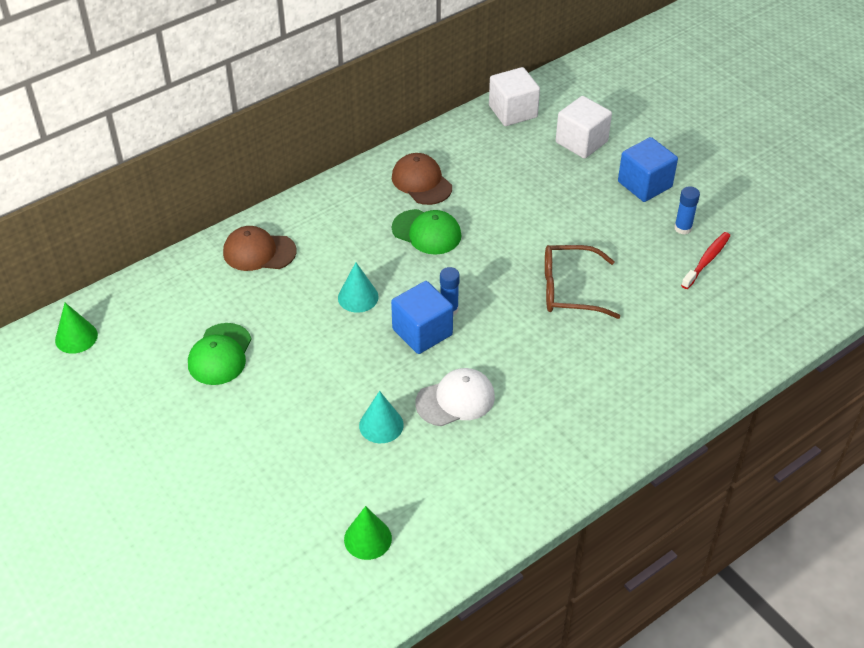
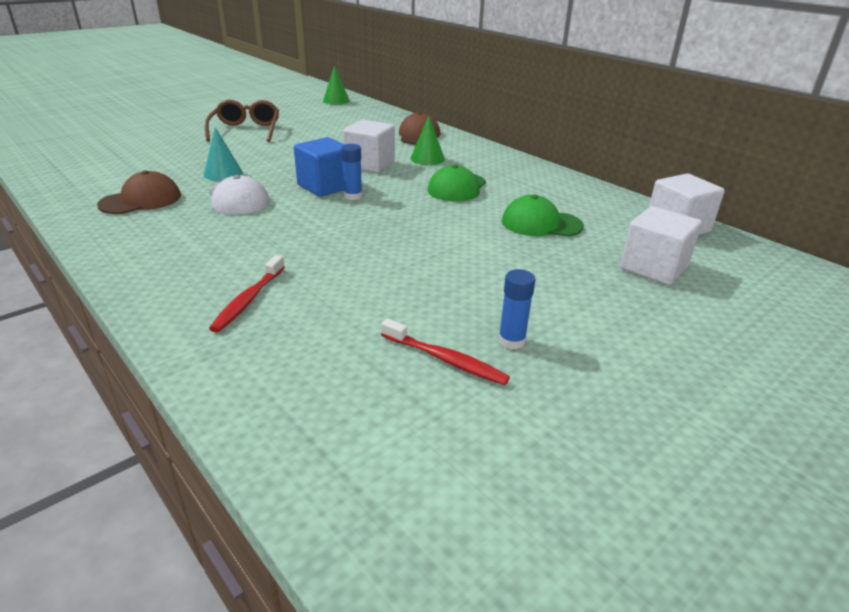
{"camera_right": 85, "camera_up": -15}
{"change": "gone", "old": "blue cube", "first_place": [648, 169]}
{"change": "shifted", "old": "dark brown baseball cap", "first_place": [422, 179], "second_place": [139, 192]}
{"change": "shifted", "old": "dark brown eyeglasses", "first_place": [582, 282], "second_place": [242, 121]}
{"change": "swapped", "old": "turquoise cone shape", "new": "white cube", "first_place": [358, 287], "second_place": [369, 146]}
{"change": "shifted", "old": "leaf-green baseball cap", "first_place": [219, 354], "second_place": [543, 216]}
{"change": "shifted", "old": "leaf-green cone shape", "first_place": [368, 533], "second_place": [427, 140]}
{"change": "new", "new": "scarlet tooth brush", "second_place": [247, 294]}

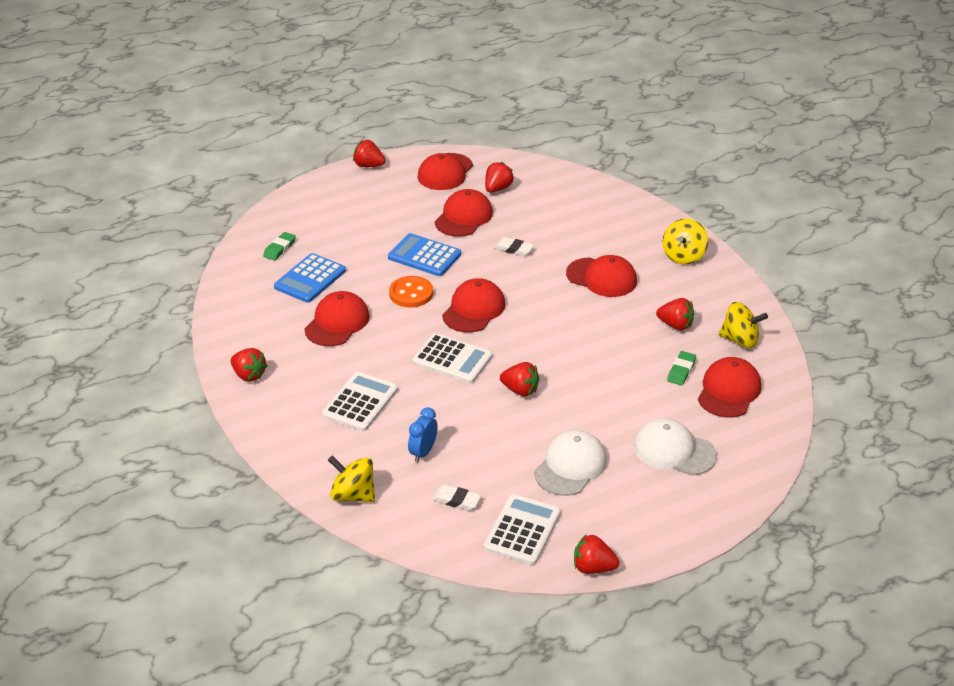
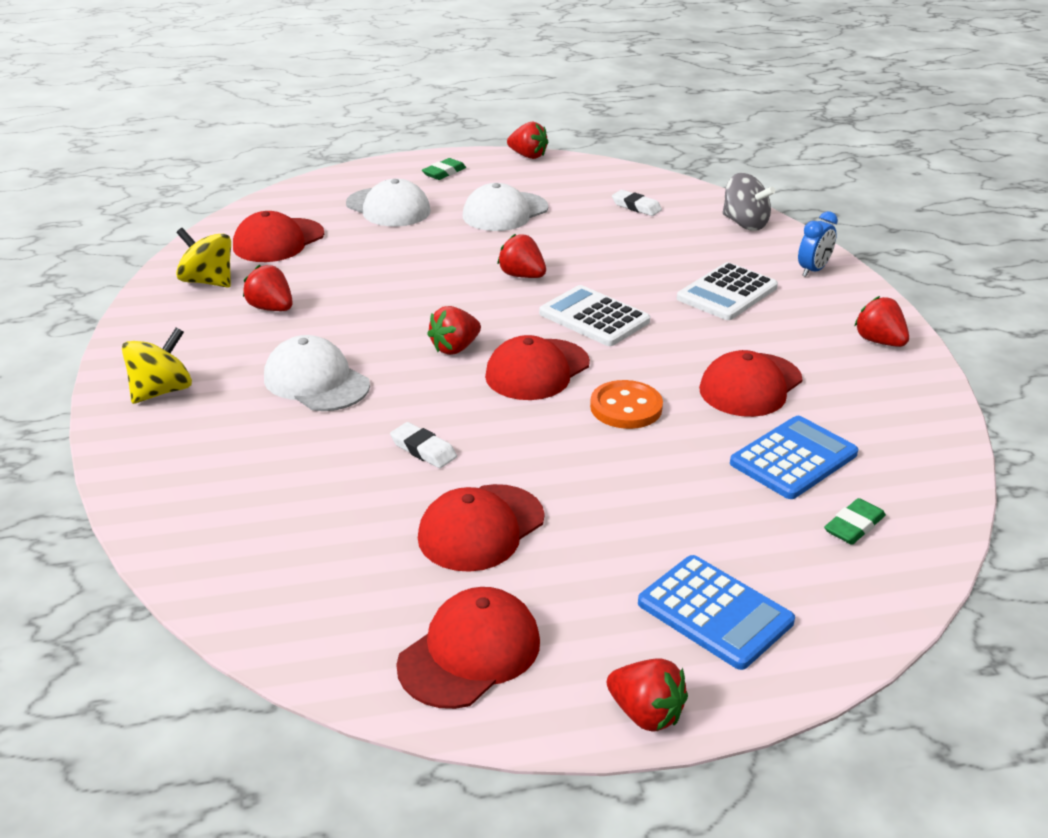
{"camera_right": -165, "camera_up": -5}
{"change": "shifted", "old": "scarlet strawberry", "first_place": [499, 177], "second_place": [454, 330]}
{"change": "shifted", "old": "blue calculator", "first_place": [424, 254], "second_place": [716, 612]}
{"change": "repainted", "old": "scarlet baseball cap", "new": "white baseball cap", "first_place": [601, 276], "second_place": [317, 373]}
{"change": "shifted", "old": "leaf-green eraser", "first_place": [681, 368], "second_place": [444, 169]}
{"change": "shifted", "old": "blue clock", "first_place": [423, 434], "second_place": [818, 244]}
{"change": "repainted", "old": "bright yellow spinning top", "new": "grey spinning top", "first_place": [351, 479], "second_place": [748, 201]}
{"change": "gone", "old": "white calculator", "first_place": [522, 529]}

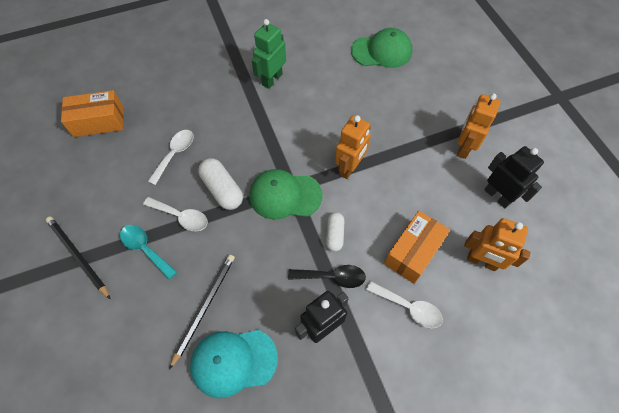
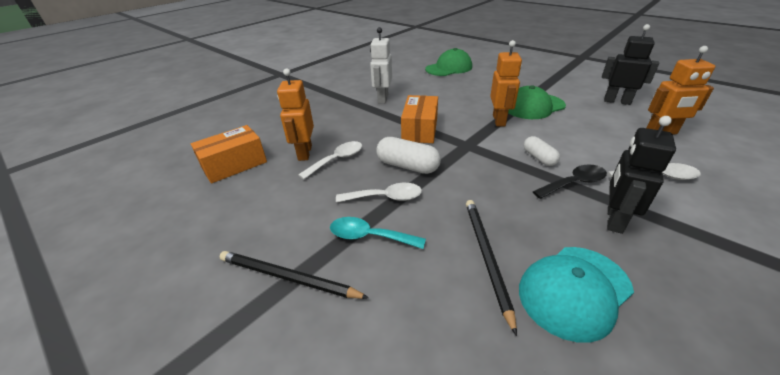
{"camera_right": -25, "camera_up": -25}
{"change": "repainted", "old": "leaf-green toy robot", "new": "white toy robot", "first_place": [269, 54], "second_place": [381, 65]}
{"change": "shifted", "old": "orange toy robot", "first_place": [478, 126], "second_place": [295, 114]}
{"change": "rotated", "old": "white teaspoon", "first_place": [171, 157], "second_place": [330, 160], "degrees": 45}
{"change": "shifted", "old": "leaf-green baseball cap", "first_place": [286, 194], "second_place": [537, 102]}
{"change": "shifted", "old": "orange package", "first_place": [417, 247], "second_place": [419, 119]}

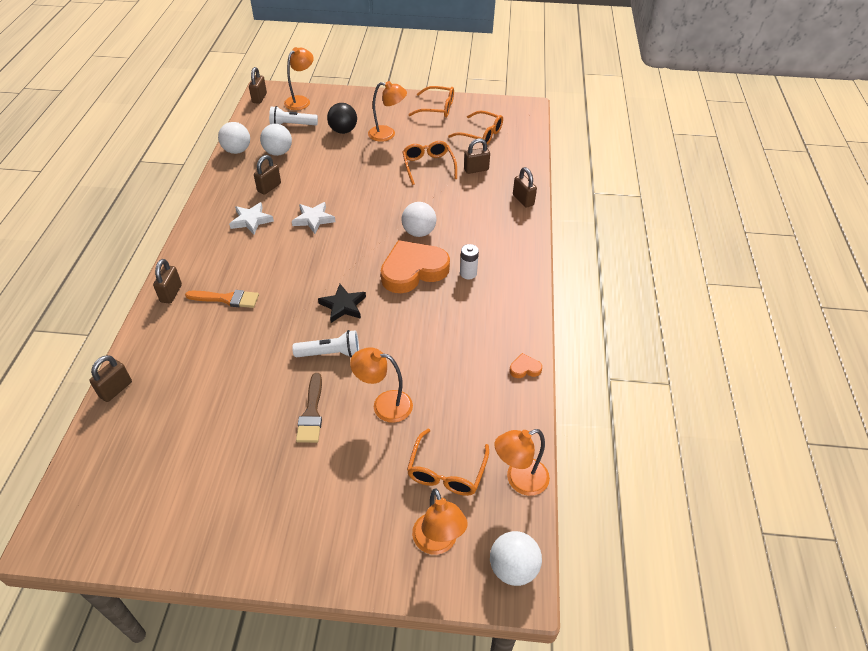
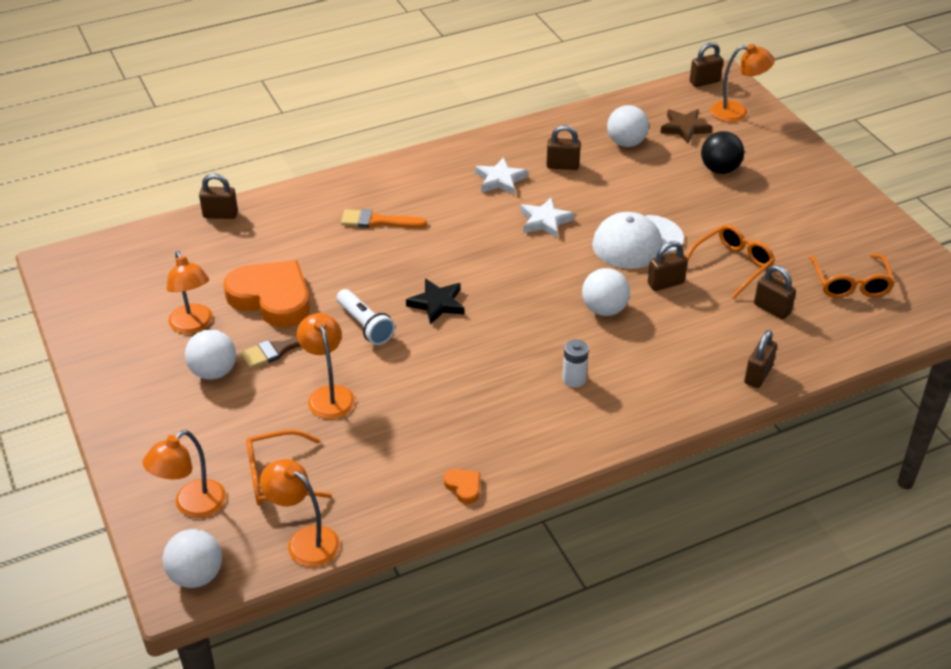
{"camera_right": 60, "camera_up": -5}
{"change": "shifted", "old": "orange desk lamp", "first_place": [387, 111], "second_place": [189, 292]}
{"change": "gone", "old": "orange eyeglasses", "first_place": [431, 102]}
{"change": "swapped", "old": "white pocket torch", "new": "dark brown star", "first_place": [293, 115], "second_place": [686, 126]}
{"change": "shifted", "old": "white ball", "first_place": [234, 138], "second_place": [210, 354]}
{"change": "shifted", "old": "orange heart shape", "first_place": [415, 266], "second_place": [266, 293]}
{"change": "shifted", "old": "dark brown padlock", "first_place": [167, 281], "second_place": [668, 266]}
{"change": "rotated", "old": "orange paintbrush", "first_place": [222, 299], "second_place": [384, 218], "degrees": 120}
{"change": "new", "new": "white baseball cap", "second_place": [638, 240]}

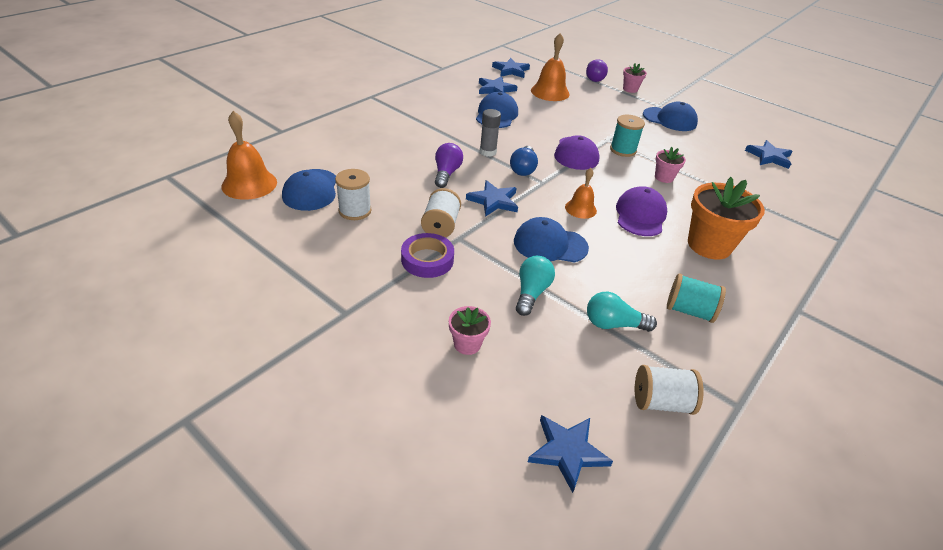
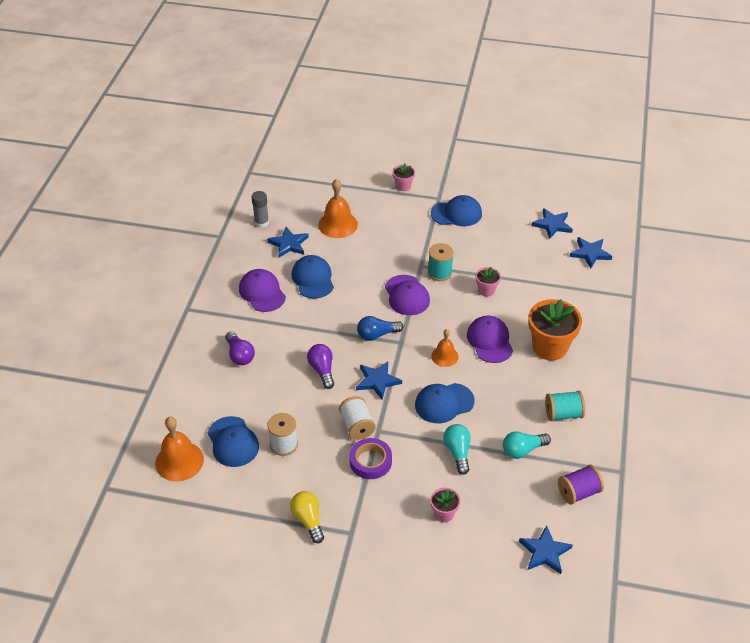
{"camera_right": -25, "camera_up": 5}
{"change": "shifted", "old": "blue star", "first_place": [511, 68], "second_place": [590, 252]}
{"change": "shifted", "old": "purple lightbulb", "first_place": [597, 70], "second_place": [240, 348]}
{"change": "shifted", "old": "grey glue", "first_place": [490, 133], "second_place": [260, 209]}
{"change": "rotated", "old": "blue lightbulb", "first_place": [524, 161], "second_place": [380, 328], "degrees": 90}
{"change": "repainted", "old": "white reel of thread", "new": "purple reel of thread", "first_place": [669, 390], "second_place": [581, 485]}
{"change": "new", "new": "purple baseball cap", "second_place": [262, 290]}
{"change": "new", "new": "bright yellow lightbulb", "second_place": [307, 517]}

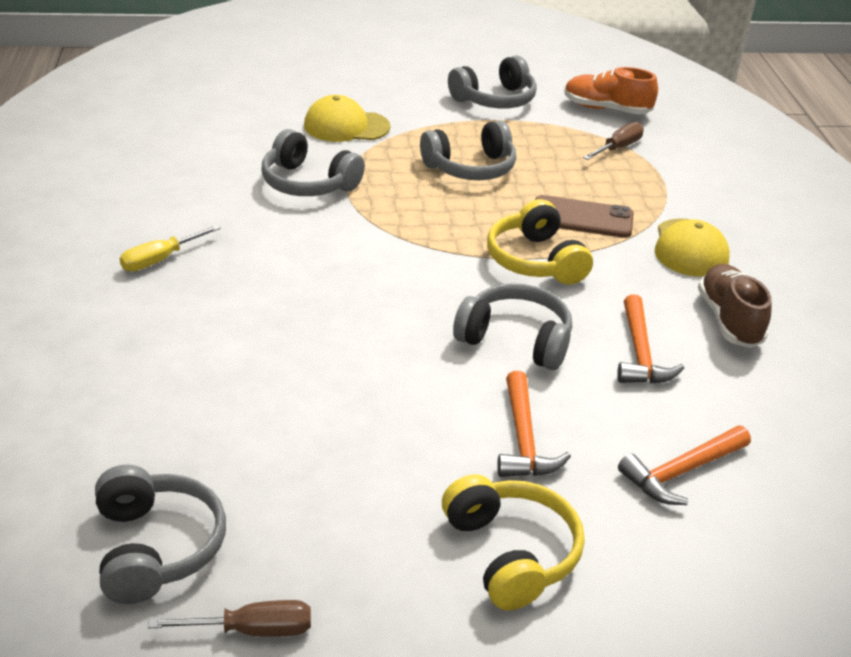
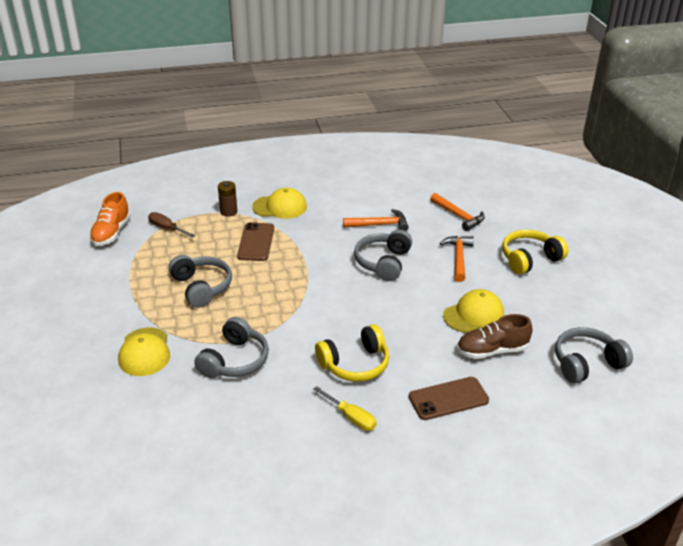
{"camera_right": -95, "camera_up": 0}
{"change": "gone", "old": "grey over-ear headphones", "first_place": [492, 82]}
{"change": "shifted", "old": "bright yellow over-ear headphones", "first_place": [540, 242], "second_place": [352, 353]}
{"change": "shifted", "old": "dark brown shoe", "first_place": [734, 306], "second_place": [495, 336]}
{"change": "rotated", "old": "orange hammer", "first_place": [534, 424], "second_place": [457, 259], "degrees": -75}
{"change": "gone", "old": "dark brown flat screwdriver", "first_place": [229, 618]}
{"change": "new", "new": "dark brown battery", "second_place": [227, 199]}
{"change": "new", "new": "bright yellow baseball cap", "second_place": [473, 311]}
{"change": "new", "new": "dark brown phone", "second_place": [449, 398]}

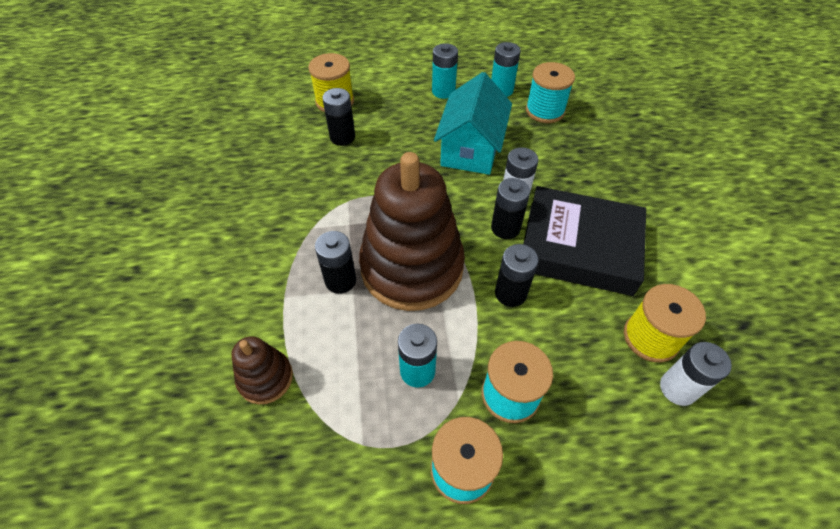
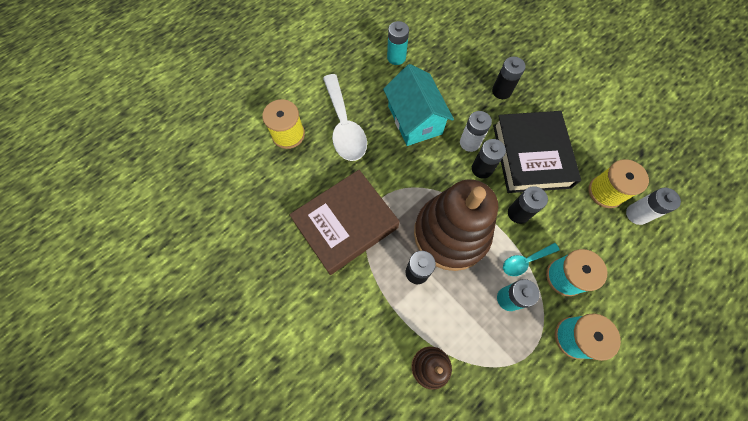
{"camera_right": -35, "camera_up": 15}
{"change": "gone", "old": "turquoise battery", "first_place": [445, 71]}
{"change": "gone", "old": "turquoise reel of thread", "first_place": [550, 92]}
{"change": "shifted", "old": "ebony battery", "first_place": [338, 117], "second_place": [509, 78]}
{"change": "rotated", "old": "ebony book", "first_place": [584, 241], "second_place": [537, 152], "degrees": -75}
{"change": "new", "new": "white teaspoon", "second_place": [345, 117]}
{"change": "new", "new": "dark brown book", "second_place": [344, 222]}
{"change": "new", "new": "turquoise teaspoon", "second_place": [531, 259]}

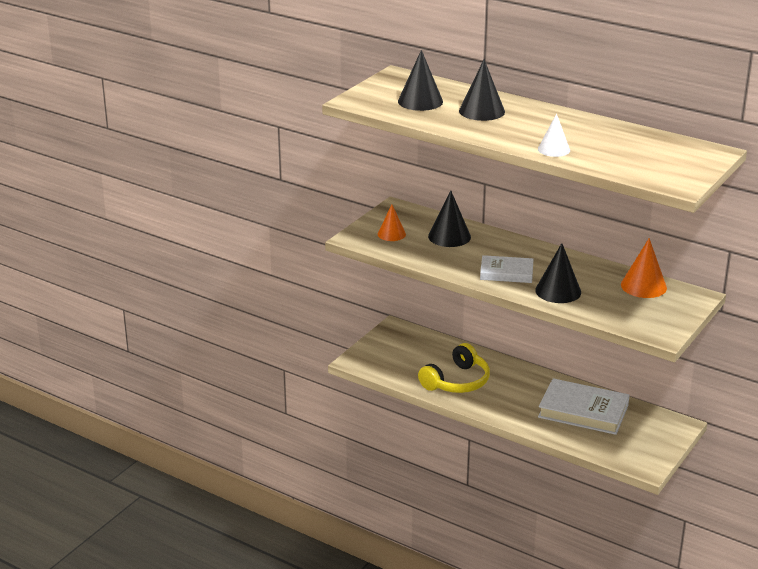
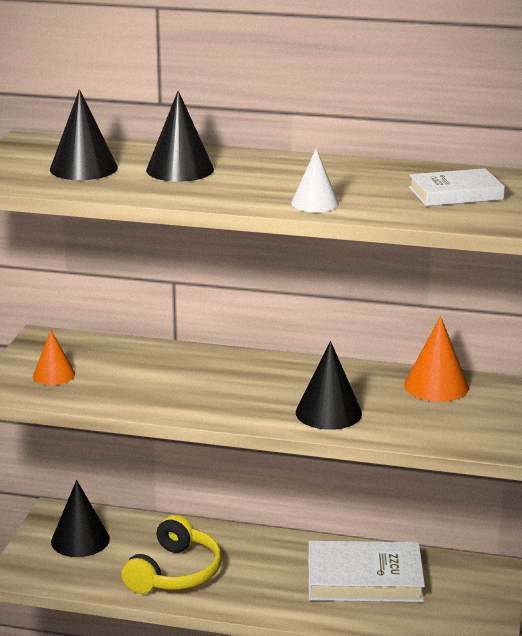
{"camera_right": -20, "camera_up": -5}
{"change": "shifted", "old": "ebony cone shape", "first_place": [449, 219], "second_place": [80, 518]}
{"change": "shifted", "old": "white book", "first_place": [507, 269], "second_place": [457, 187]}

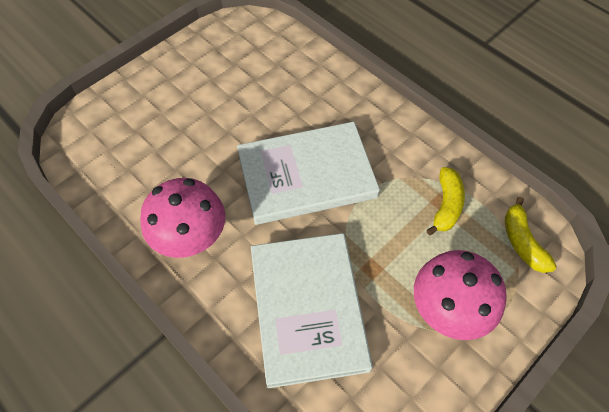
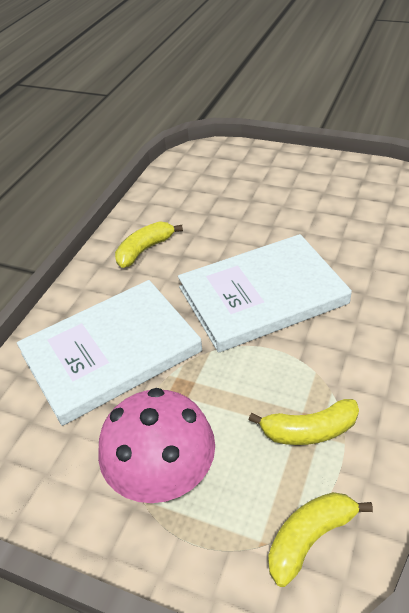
{"camera_right": 70, "camera_up": -15}
{"change": "rotated", "old": "white book", "first_place": [308, 173], "second_place": [265, 293], "degrees": -75}
{"change": "swapped", "old": "pink fungus", "new": "bright yellow toy banana", "first_place": [182, 218], "second_place": [149, 244]}

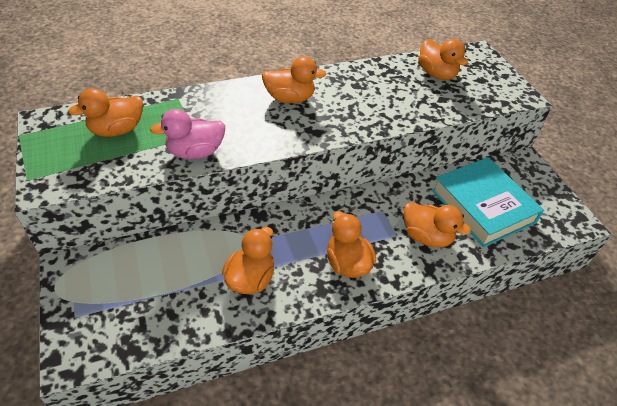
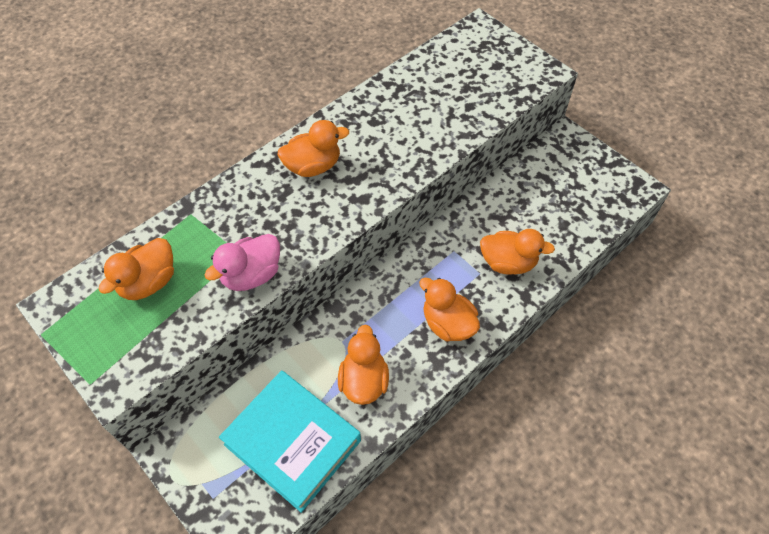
{"camera_right": -20, "camera_up": 10}
{"change": "gone", "old": "orange rubber duck", "first_place": [443, 59]}
{"change": "shifted", "old": "turquoise book", "first_place": [488, 202], "second_place": [290, 441]}

